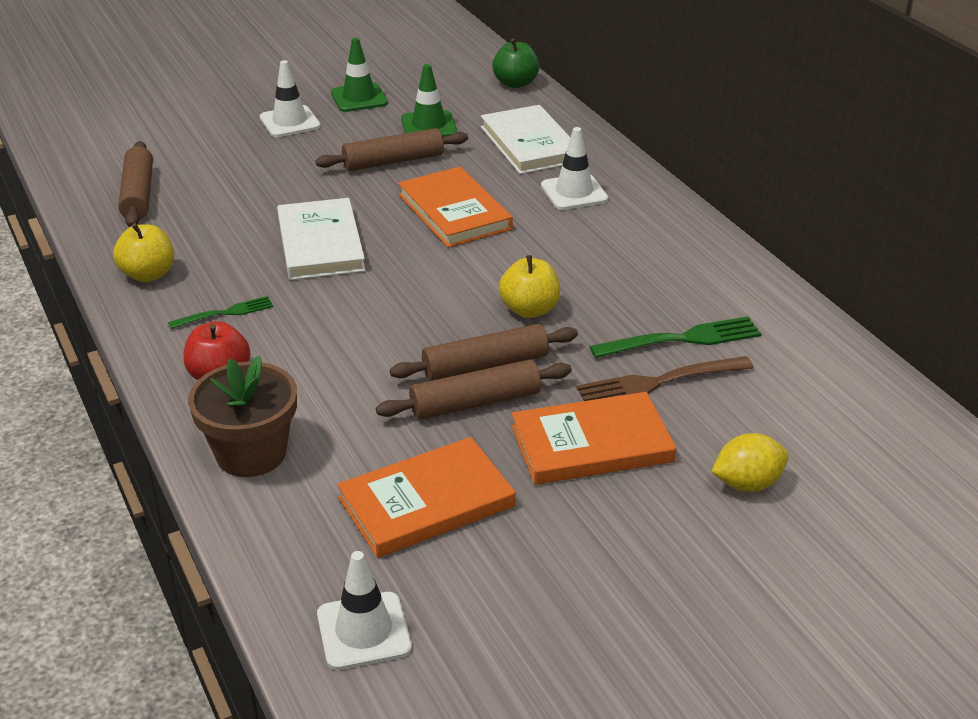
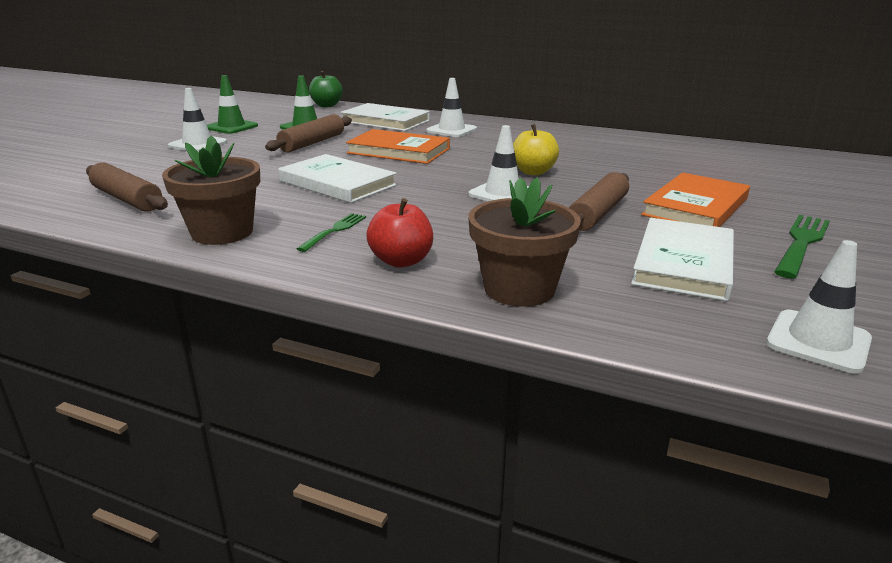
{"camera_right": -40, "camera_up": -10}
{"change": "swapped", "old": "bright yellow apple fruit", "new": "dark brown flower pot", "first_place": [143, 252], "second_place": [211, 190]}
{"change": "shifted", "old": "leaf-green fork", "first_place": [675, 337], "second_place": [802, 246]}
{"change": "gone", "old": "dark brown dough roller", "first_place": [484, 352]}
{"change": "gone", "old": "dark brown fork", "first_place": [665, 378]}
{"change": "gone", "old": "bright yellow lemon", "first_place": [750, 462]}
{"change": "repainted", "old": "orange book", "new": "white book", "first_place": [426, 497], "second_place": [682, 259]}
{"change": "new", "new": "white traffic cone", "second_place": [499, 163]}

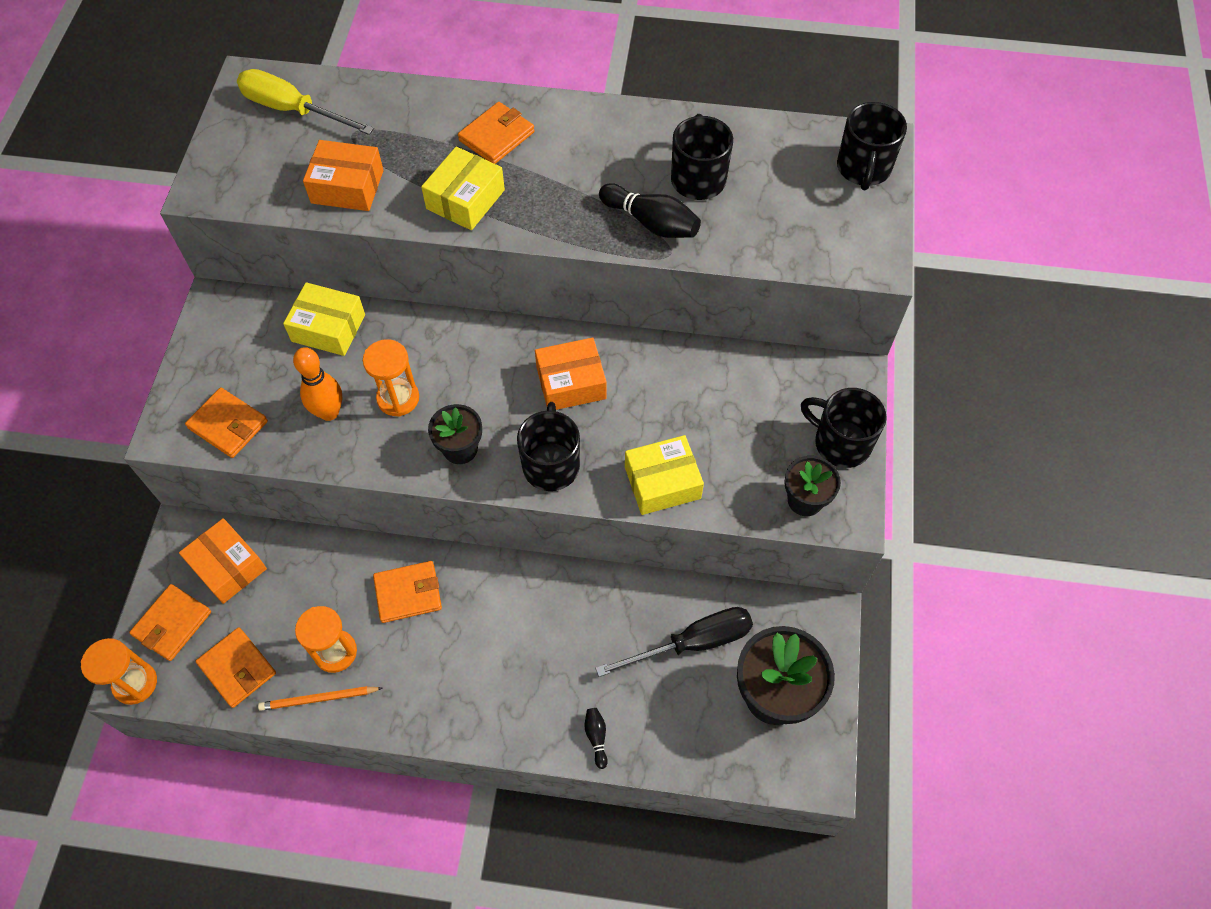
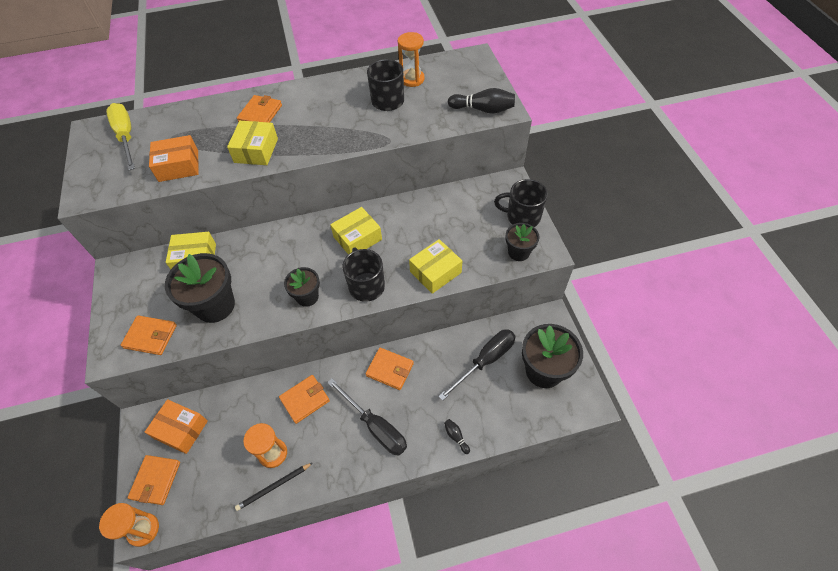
{"camera_right": -20, "camera_up": -5}
{"change": "rotated", "old": "bright yellow flat screwdriver", "first_place": [305, 102], "second_place": [120, 136], "degrees": 60}
{"change": "gone", "old": "ebony mug", "first_place": [872, 146]}
{"change": "shifted", "old": "ebony tenpin", "first_place": [650, 210], "second_place": [481, 101]}
{"change": "repainted", "old": "orange package", "new": "bright yellow package", "first_place": [571, 374], "second_place": [356, 231]}
{"change": "shifted", "old": "orange sand timer", "first_place": [391, 378], "second_place": [411, 59]}
{"change": "swapped", "old": "orange tenpin", "new": "ebony flower pot", "first_place": [317, 384], "second_place": [200, 288]}
{"change": "shifted", "old": "orange card wallet", "first_place": [236, 667], "second_place": [390, 368]}
{"change": "repainted", "old": "orange lead pencil", "new": "ebony lead pencil", "first_place": [320, 698], "second_place": [273, 487]}
{"change": "new", "new": "ebony flat screwdriver", "second_place": [367, 417]}

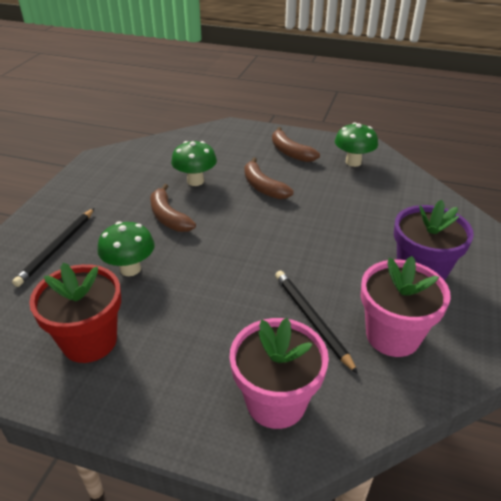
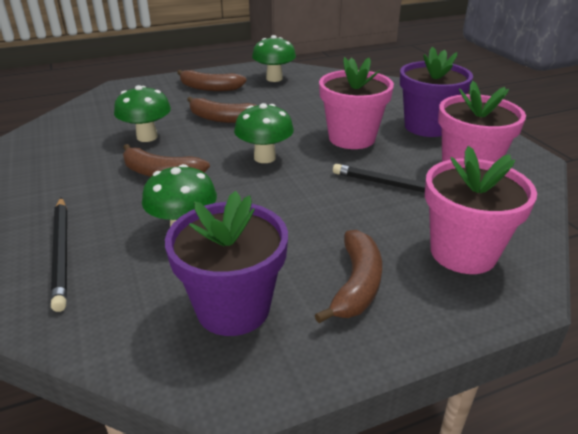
{"camera_right": -40, "camera_up": -5}
{"change": "repainted", "old": "scarlet flower pot", "new": "purple flower pot", "first_place": [75, 313], "second_place": [226, 263]}
{"change": "new", "new": "pink flower pot", "second_place": [356, 103]}
{"change": "new", "new": "leaf-green fungus", "second_place": [264, 133]}
{"change": "new", "new": "dark brown toy banana", "second_place": [348, 276]}

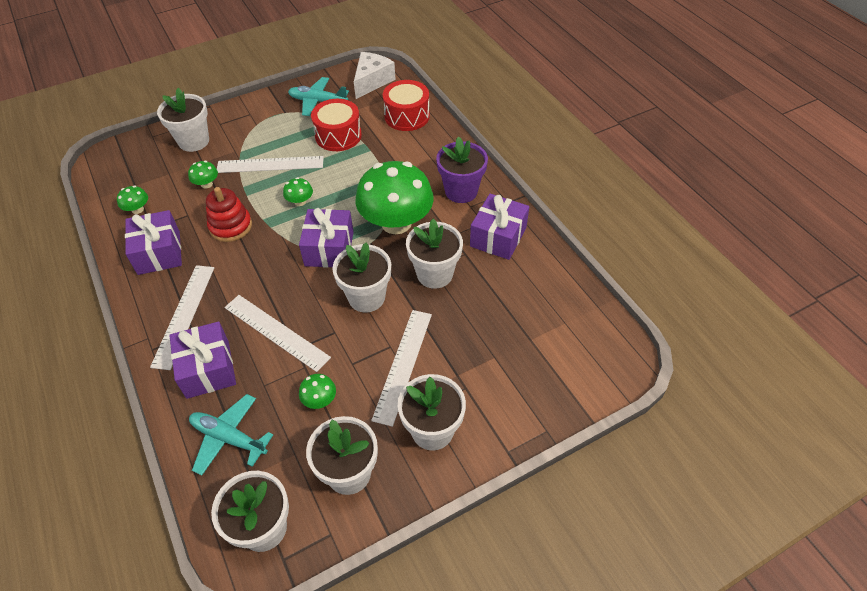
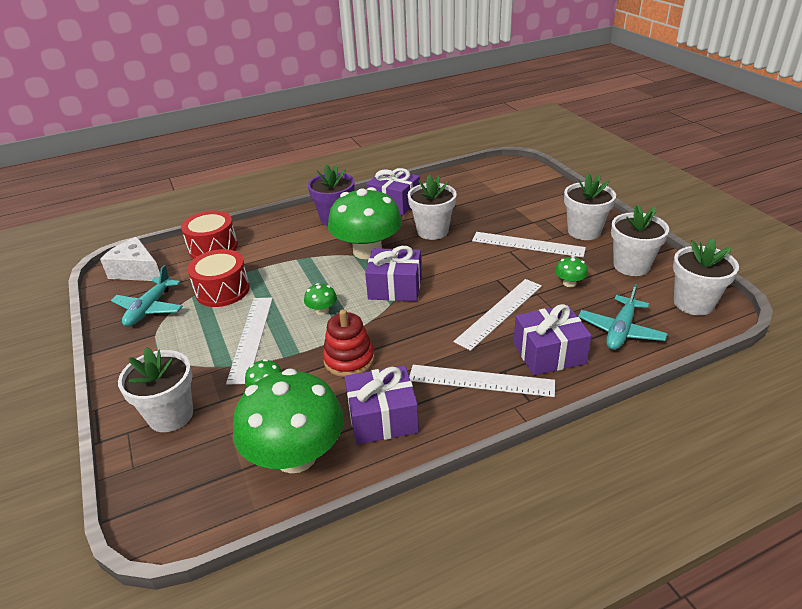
{"camera_right": -85, "camera_up": -15}
{"change": "scaled", "old": "leaf-green fungus", "first_place": [132, 200], "second_place": [288, 420], "factor": 2.5}
{"change": "gone", "old": "white flower pot", "first_place": [361, 277]}

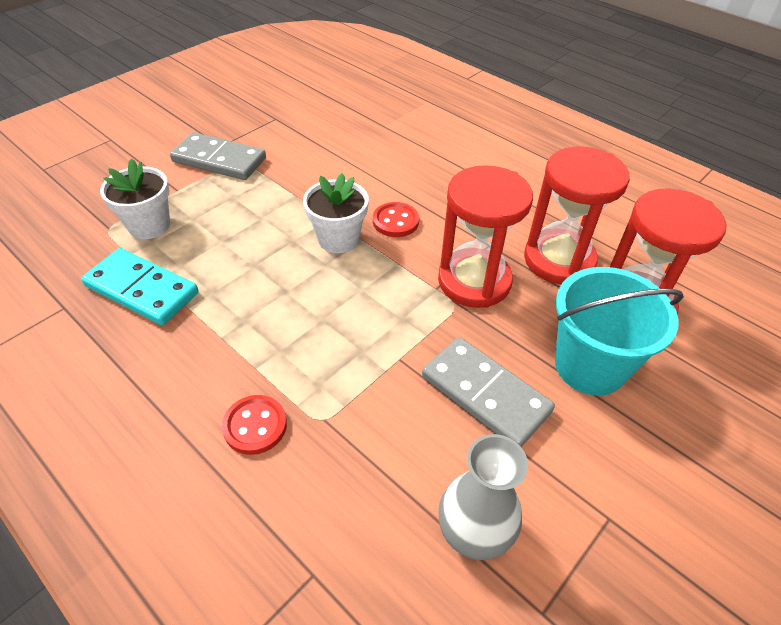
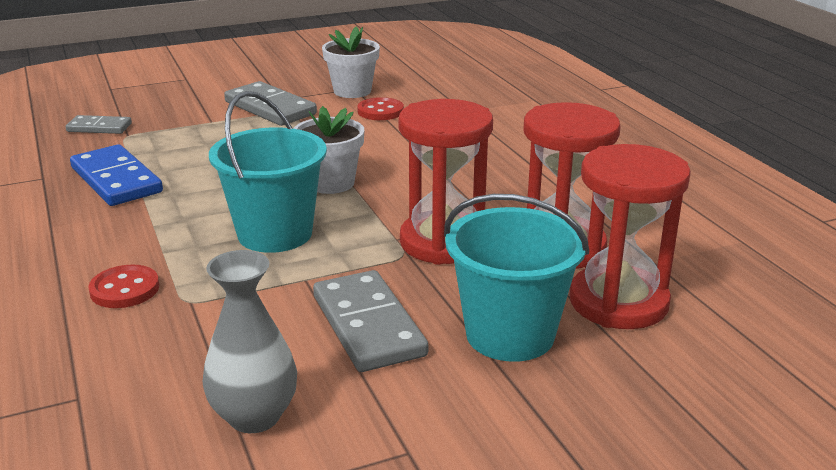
{"camera_right": 25, "camera_up": -20}
{"change": "shifted", "old": "white flower pot", "first_place": [135, 199], "second_place": [351, 62]}
{"change": "shifted", "old": "scarlet shirt button", "first_place": [396, 219], "second_place": [380, 108]}
{"change": "repainted", "old": "turquoise domino tile", "new": "blue domino tile", "first_place": [139, 286], "second_place": [116, 175]}
{"change": "new", "new": "turquoise pail", "second_place": [268, 172]}
{"change": "new", "new": "grey domino tile", "second_place": [99, 124]}

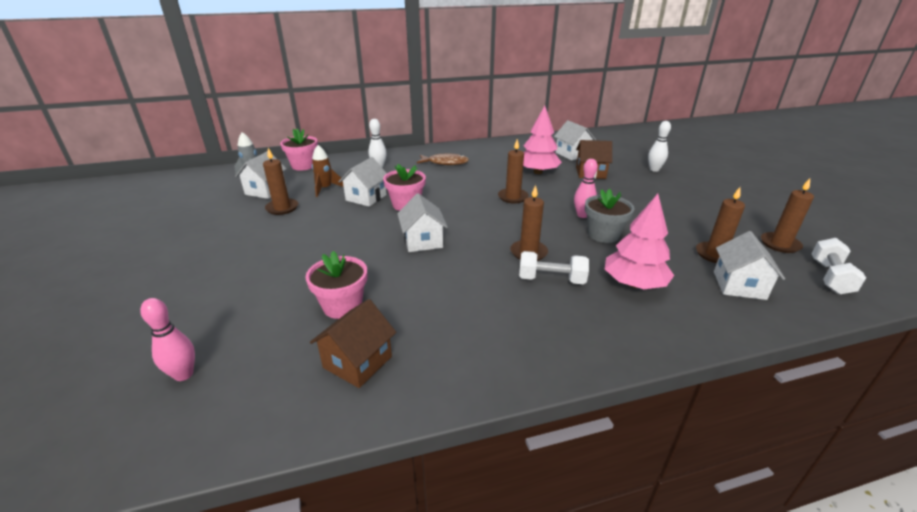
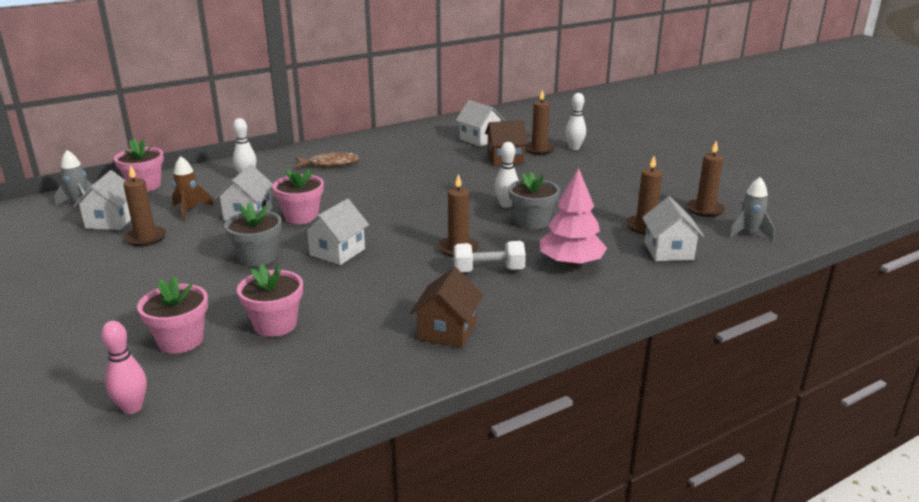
{"camera_right": -15, "camera_up": -5}
{"change": "gone", "old": "pink tree", "first_place": [542, 140]}
{"change": "shifted", "old": "dark brown candle", "first_place": [513, 171], "second_place": [540, 122]}
{"change": "repainted", "old": "pink tenpin", "new": "white tenpin", "first_place": [586, 188], "second_place": [506, 175]}
{"change": "rotated", "old": "white cottage", "first_place": [422, 222], "second_place": [335, 232], "degrees": 60}
{"change": "swapped", "old": "white dumbbell", "new": "grey toy rocket", "first_place": [839, 266], "second_place": [751, 209]}
{"change": "shifted", "old": "dark brown cottage", "first_place": [353, 343], "second_place": [446, 307]}
{"change": "new", "new": "grey flower pot", "second_place": [253, 234]}
{"change": "new", "new": "pink flower pot", "second_place": [172, 315]}

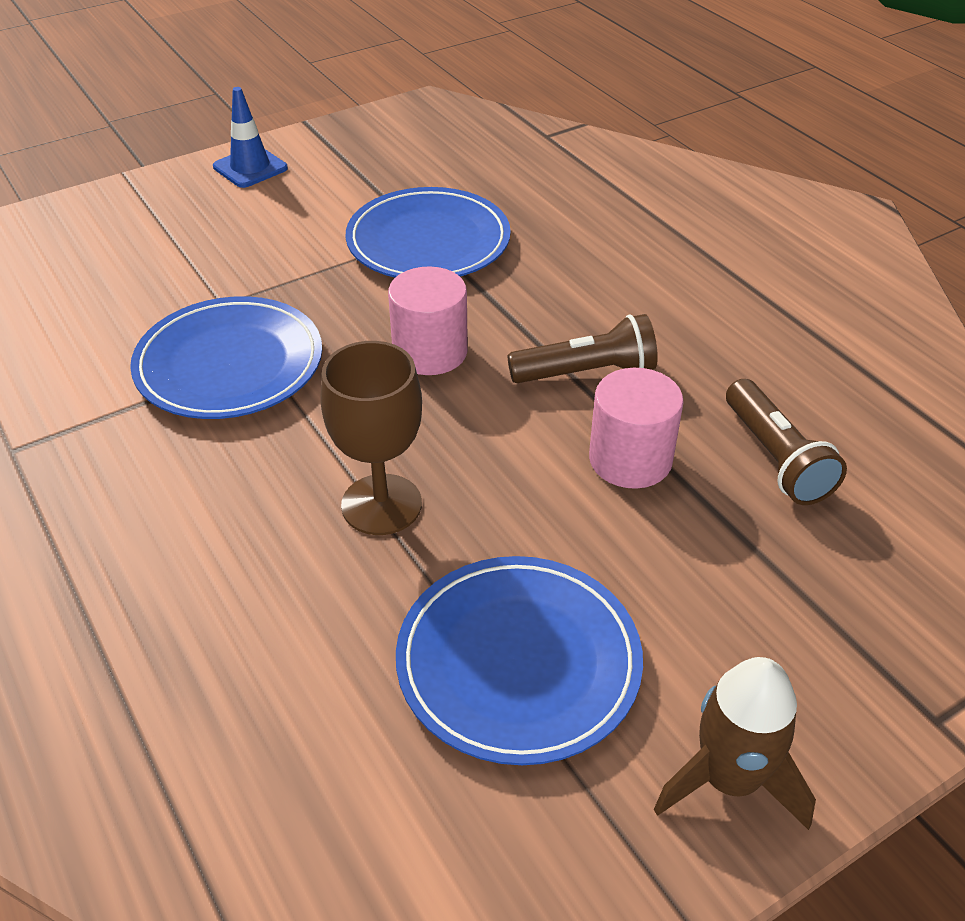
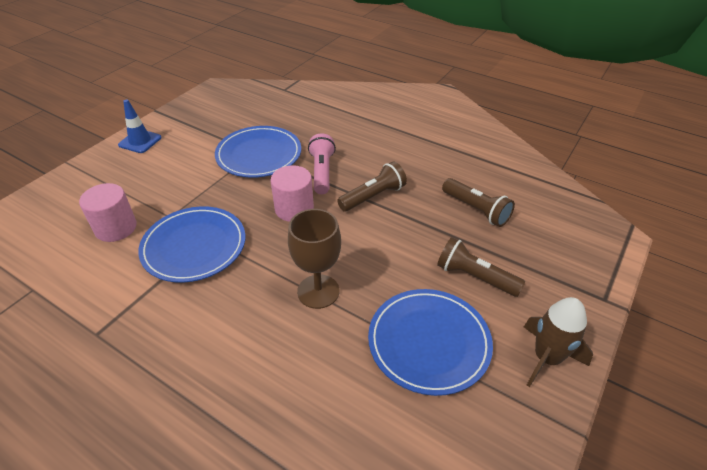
{"camera_right": -25, "camera_up": 0}
{"change": "shifted", "old": "pink cylinder", "first_place": [636, 428], "second_place": [108, 212]}
{"change": "new", "new": "pink pocket torch", "second_place": [322, 163]}
{"change": "new", "new": "dark brown pocket torch", "second_place": [481, 267]}

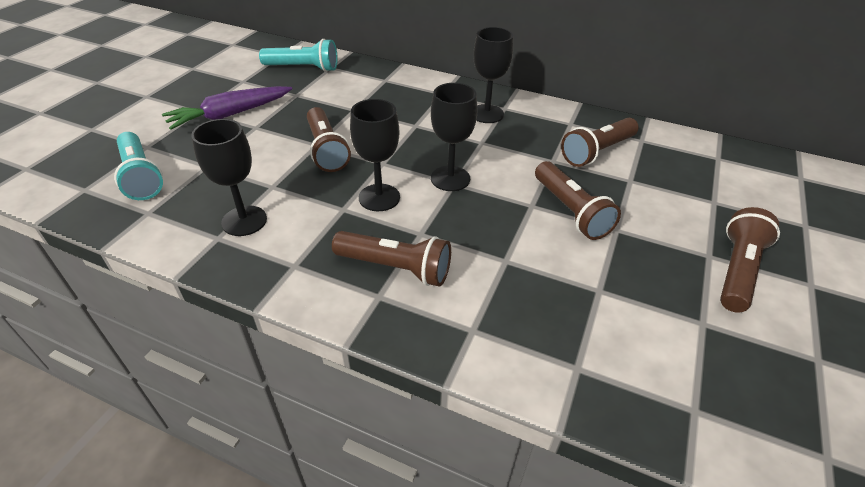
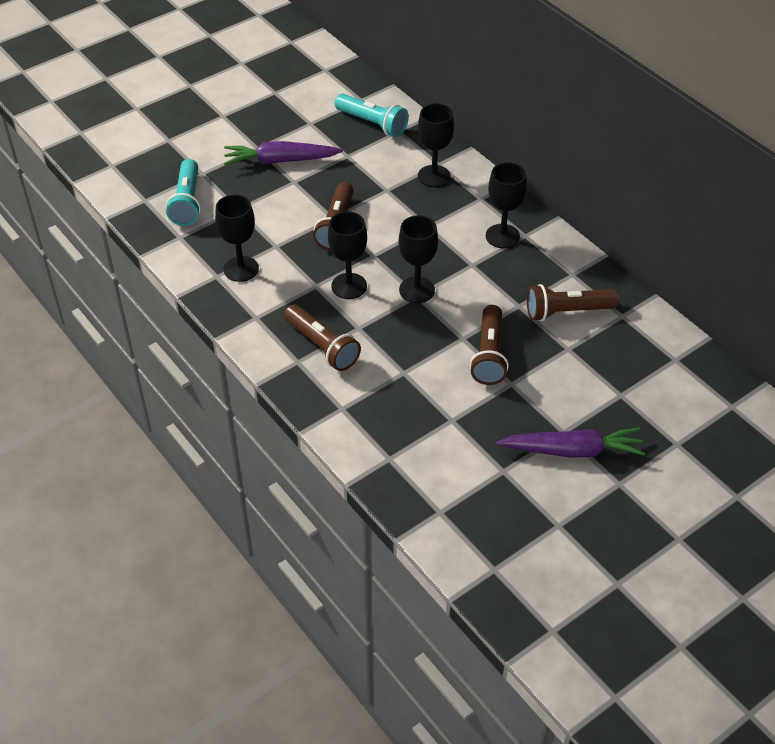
{"camera_right": 30, "camera_up": 5}
{"change": "swapped", "old": "dark brown pocket torch", "new": "purple carrot", "first_place": [750, 260], "second_place": [570, 442]}
{"change": "new", "new": "ebony wine glass", "second_place": [436, 145]}

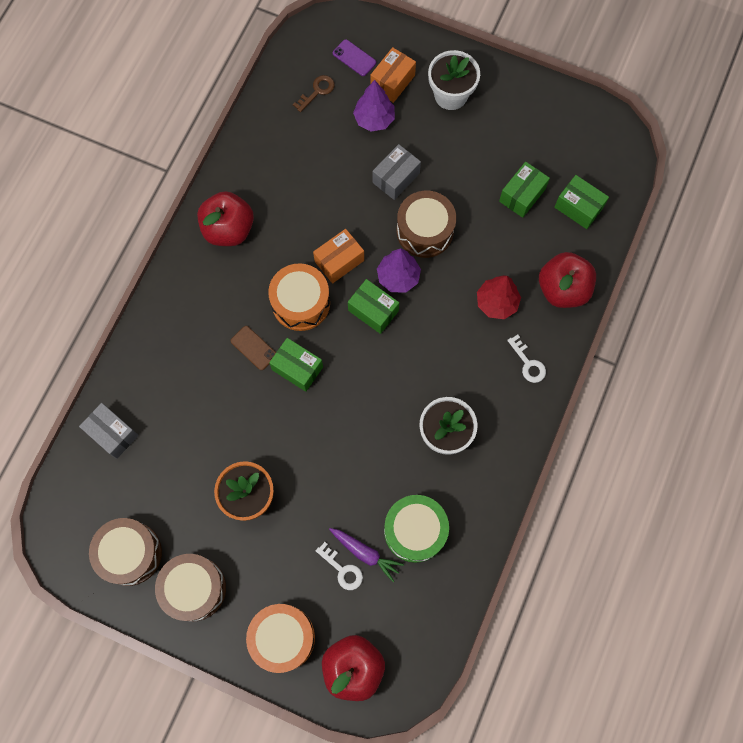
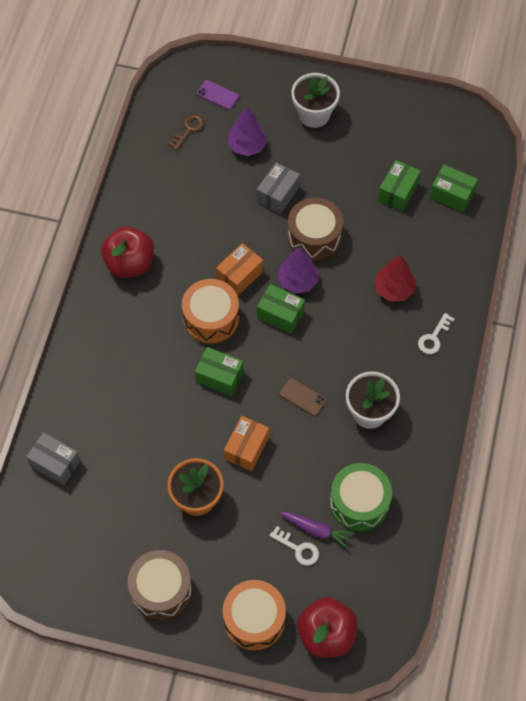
{"camera_right": -10, "camera_up": -10}
{"change": "shifted", "old": "orange package", "first_place": [393, 75], "second_place": [246, 443]}
{"change": "gone", "old": "scarlet apple fruit", "first_place": [567, 280]}
{"change": "shifted", "old": "dark brown phone", "first_place": [253, 348], "second_place": [302, 397]}
{"change": "rotated", "old": "white latchkey", "first_place": [526, 359], "second_place": [436, 333], "degrees": 75}
{"change": "gone", "old": "dark brown snare drum", "first_place": [125, 552]}

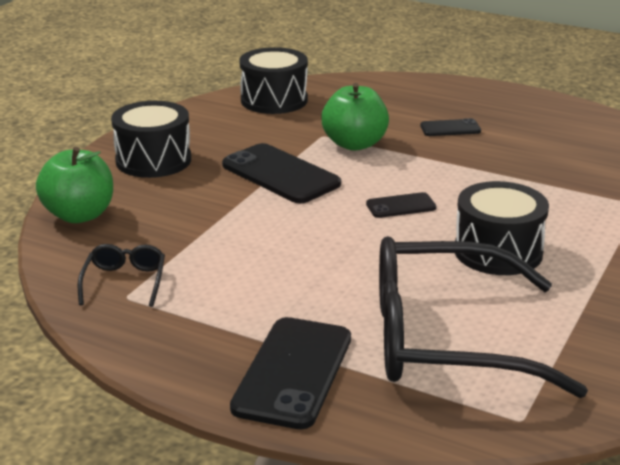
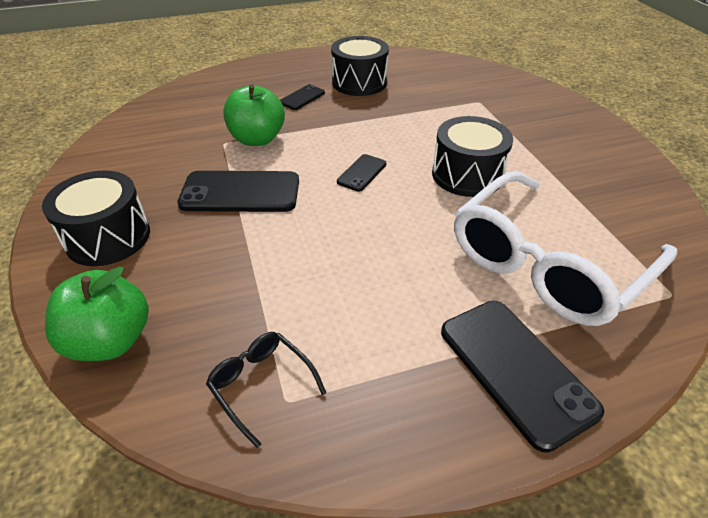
{"camera_right": -45, "camera_up": 15}
{"change": "shifted", "old": "ebony snare drum", "first_place": [273, 80], "second_place": [360, 66]}
{"change": "repainted", "old": "ebony eyeglasses", "new": "white eyeglasses", "first_place": [483, 317], "second_place": [565, 248]}

